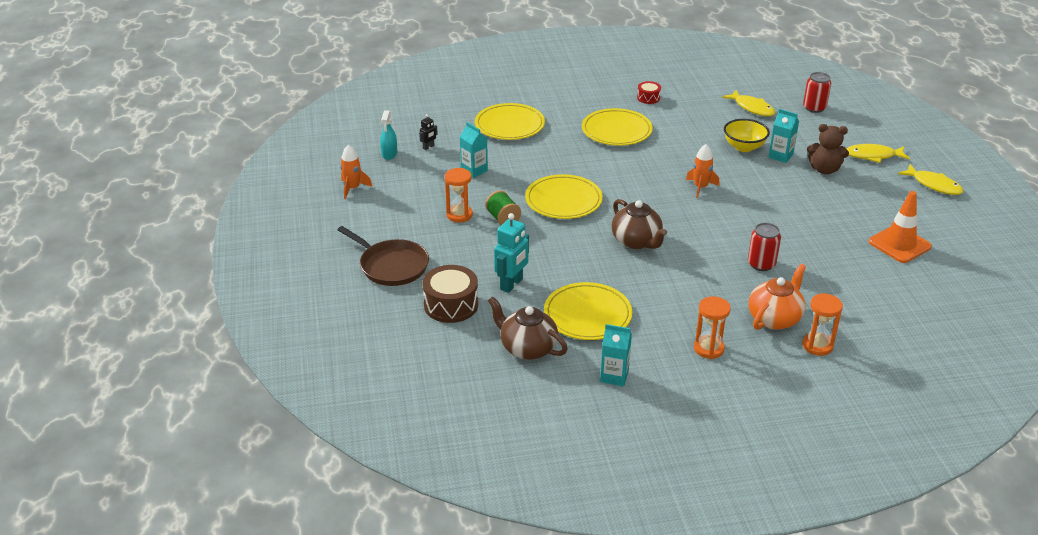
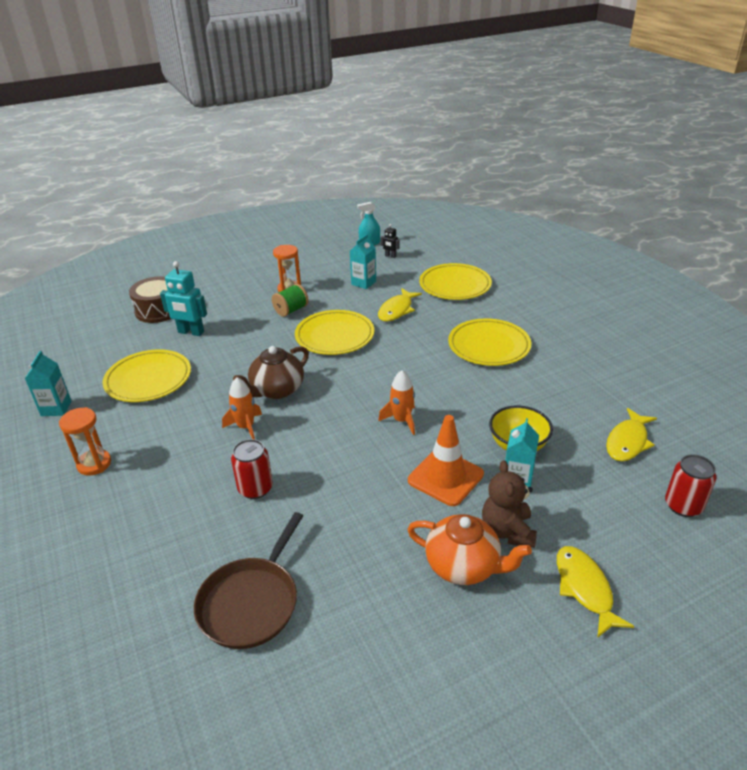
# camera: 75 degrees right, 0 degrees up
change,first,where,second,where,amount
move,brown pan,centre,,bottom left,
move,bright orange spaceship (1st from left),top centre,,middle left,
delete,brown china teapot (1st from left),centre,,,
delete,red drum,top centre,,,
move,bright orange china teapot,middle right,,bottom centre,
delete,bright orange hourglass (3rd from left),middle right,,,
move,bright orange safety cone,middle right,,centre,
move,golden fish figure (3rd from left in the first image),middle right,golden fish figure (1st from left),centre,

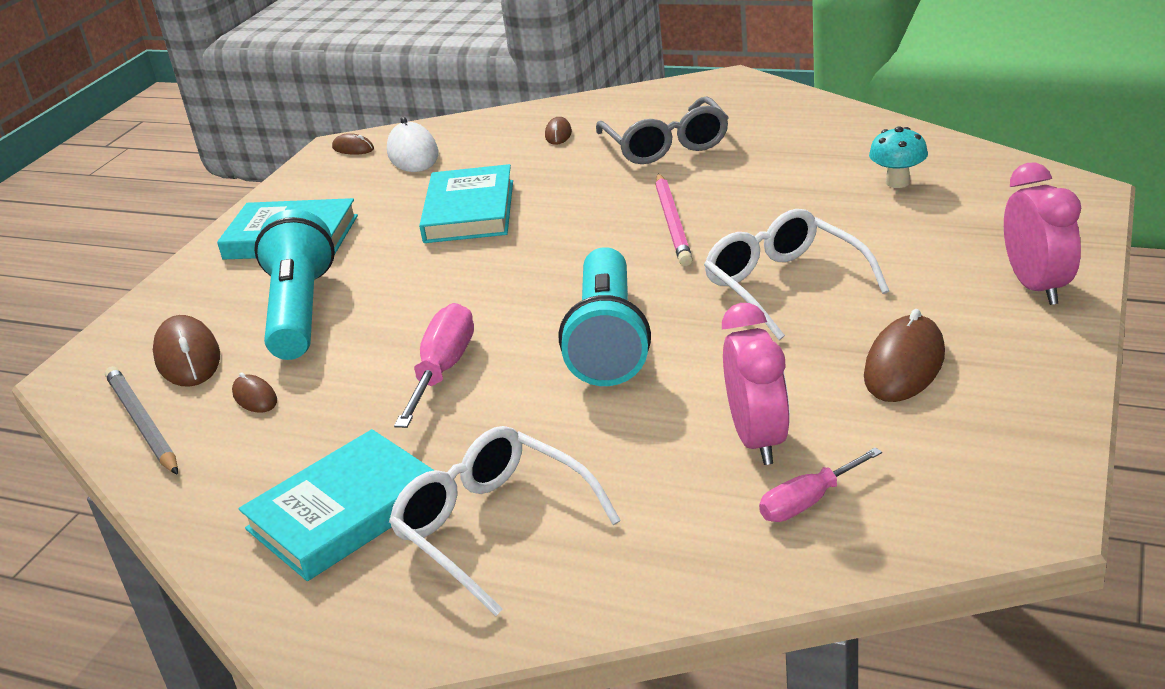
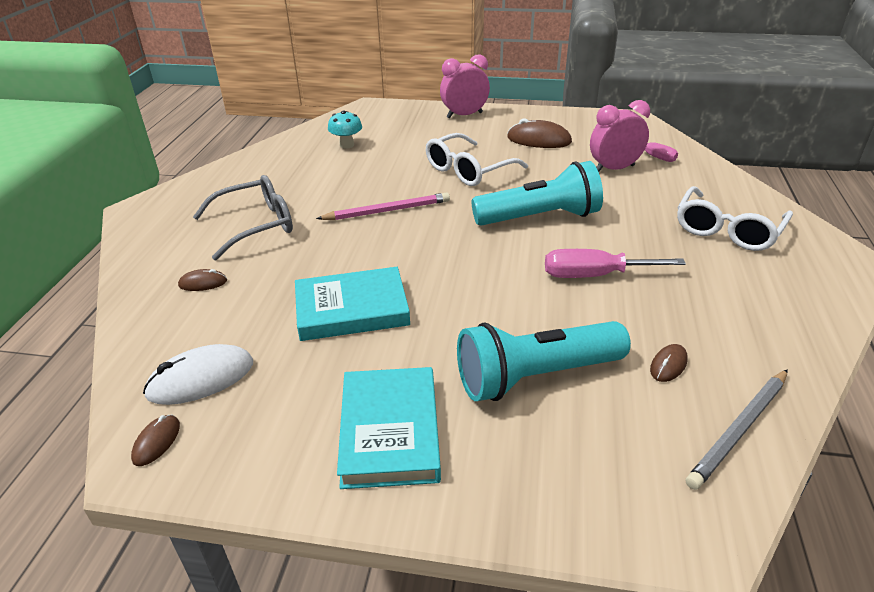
# camera: 105 degrees left, 5 degrees up
change,first,where,second,where,amount
delete,brown mouse (1st from left),middle left,,,
delete,aqua hardcover (2nd from left),bottom left,,,

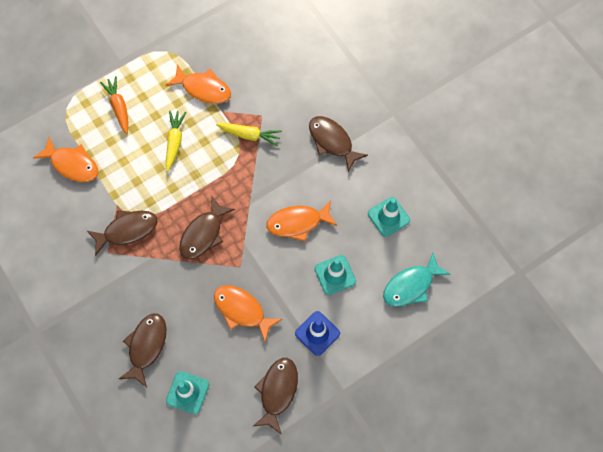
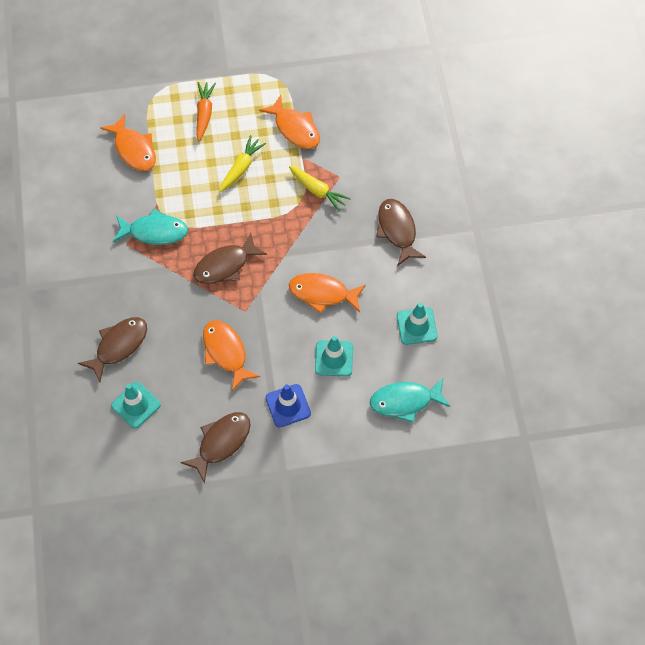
# camera: 25 degrees right, 5 degrees down
change,first,where,second,where,amount
recolor,brown fish figure (1st from left),middle left,aqua fish figure (1st from left),middle left,

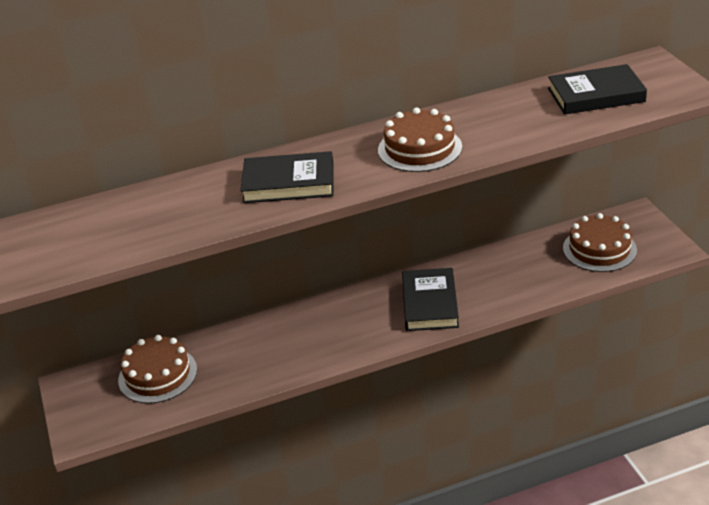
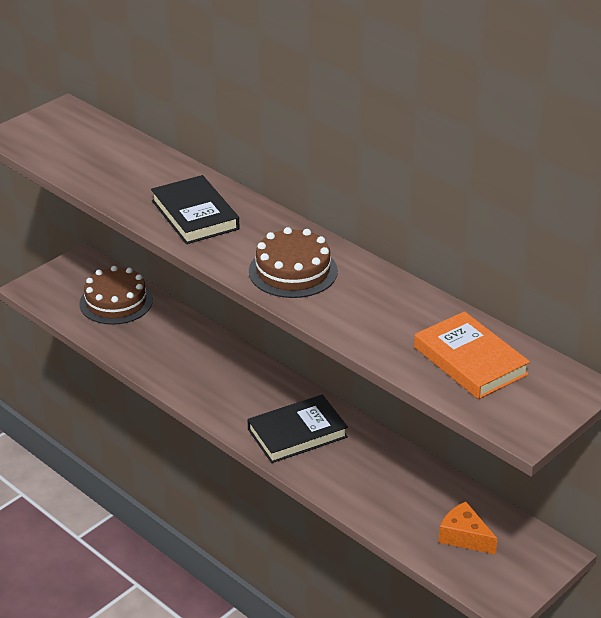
# camera: 60 degrees right, 0 degrees up
change,first,where,second,where,amount
recolor,ebony hardcover (3rd from left),top right,bright orange hardcover,middle right,
replace,brown cake (3rd from left),middle right,bright orange cheese wedge,bottom right,

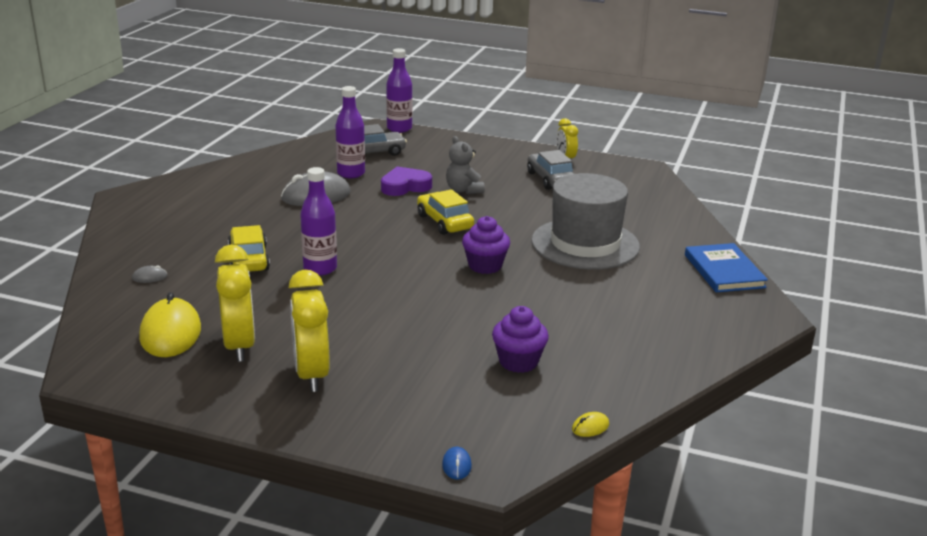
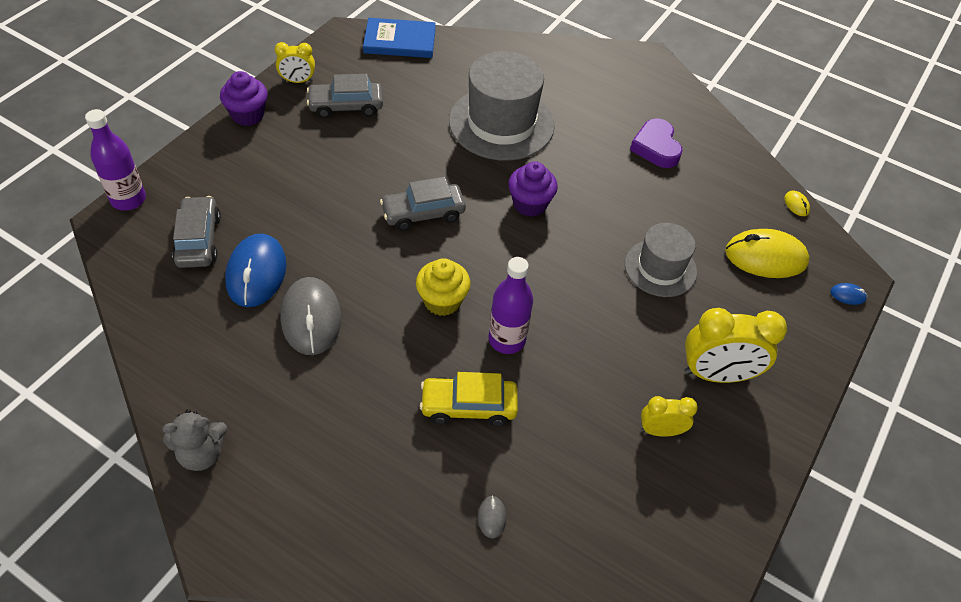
# camera: 80 degrees left, 25 degrees up
change,first,where,second,where,amount
move,golden mouse (1st from left),middle left,,middle right,
resize,golden bedside clock (1st from left in the first image),middle left,golden bedside clock (2nd from left),bottom right,x0.56
replace,royal purple drink bottle (2nd from left),top centre,cobalt mouse (1st from left),middle left,
move,royal purple love heart,centre,,top right,
recolor,golden car (2nd from left),centre,gray car (3rd from left),centre,
move,gray teddy bear,top centre,,bottom left,
move,royal purple cupcake (2nd from left in the first image),centre,royal purple cupcake (1st from left),top left,
move,cobalt hardcover,middle right,,top centre,
insert,,,golden cupcake,centre,
insert,,,gray top hat (2nd from left),middle right,

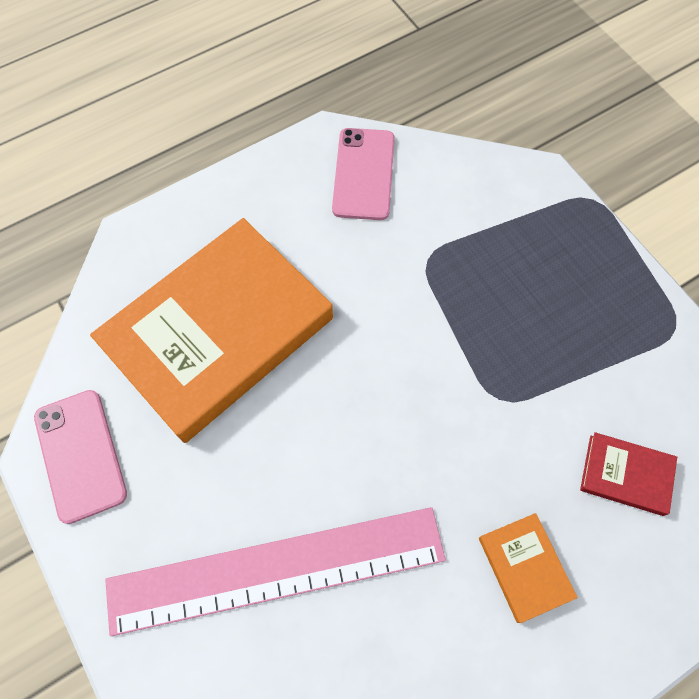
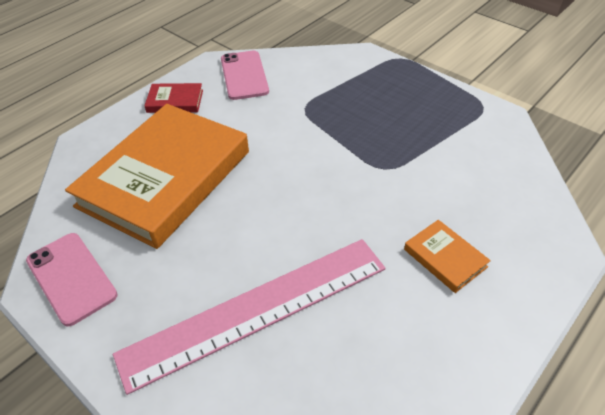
# camera: 15 degrees left, 20 degrees down
change,first,where,second,where,amount
move,red hardcover,bottom right,,top left,

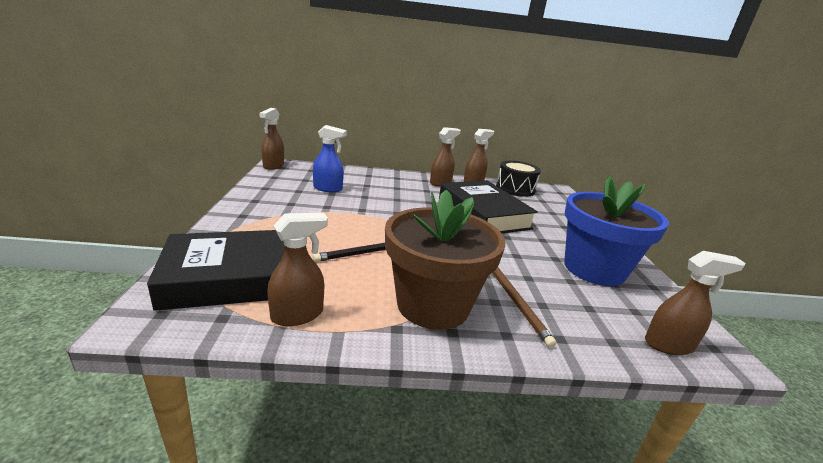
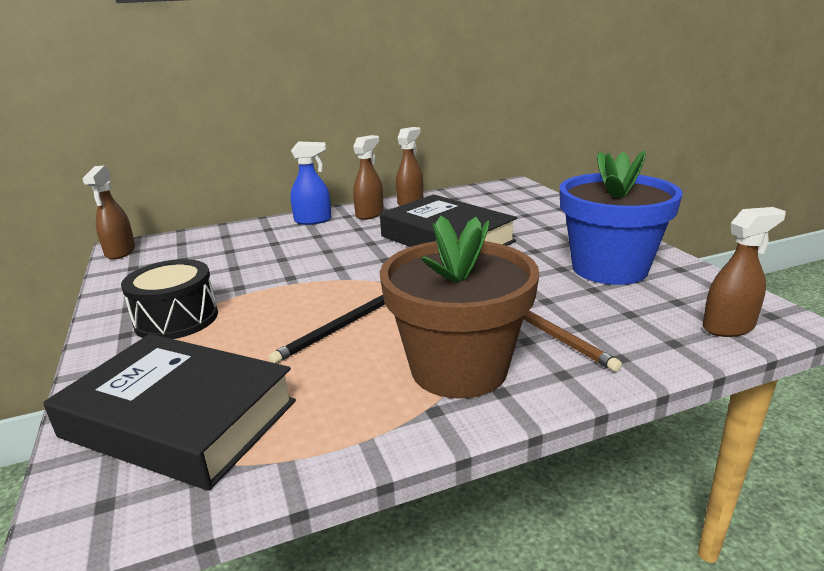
# camera: 15 degrees left, 0 degrees up
change,first,where,second,where,amount
rotate,ebony hardcover (1st from left),middle left,,bottom left,60 degrees clockwise
delete,brown sprayer (2nd from left),centre,,,
move,cobalt sprayer,centre,,top centre,
move,ebony drum,centre,,middle left,

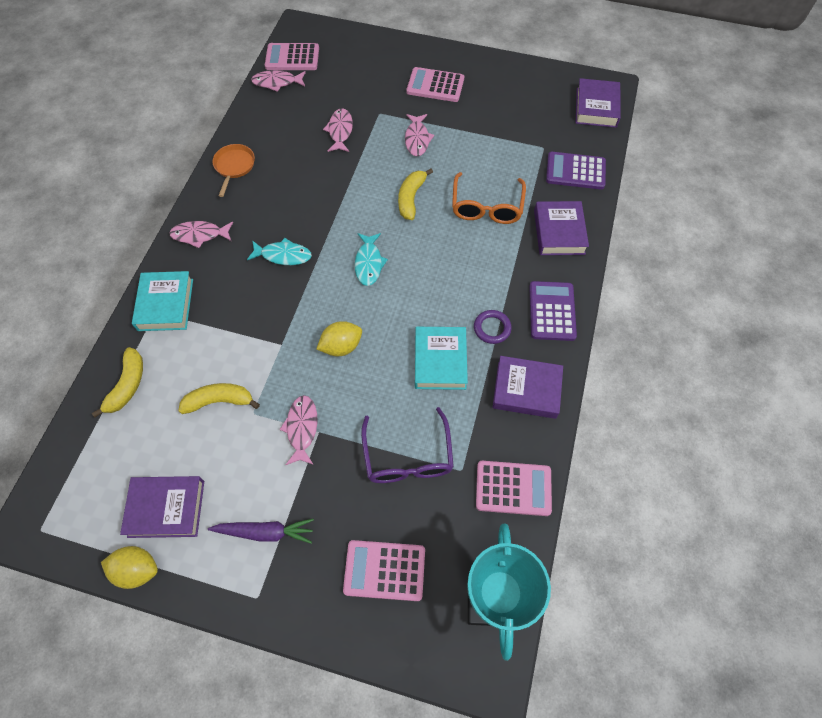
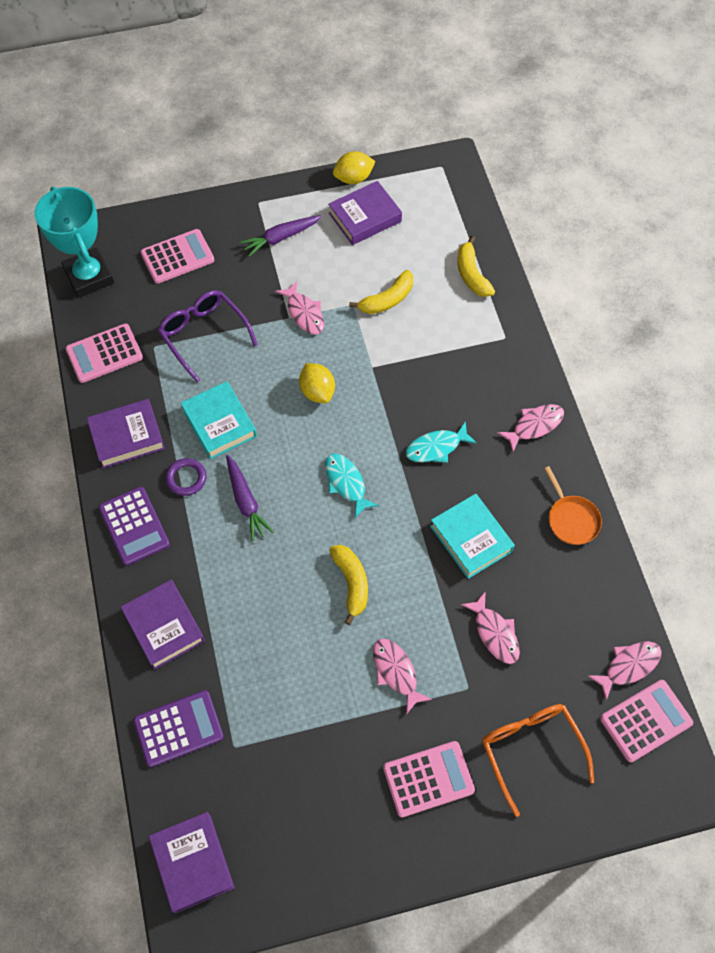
# camera: 150 degrees right, 0 degrees up
change,first,where,second,where,amount
move,aqua hardcover (1st from left in the first image),middle left,aqua hardcover (2nd from left),centre,
rotate,golden toy lemon (2nd from left in the first image),centre,golden toy lemon (1st from left),centre,60 degrees counterclockwise
move,bright orange eyeglasses,top centre,,bottom right,
insert,,,royal purple toy carrot (1st from left),centre,

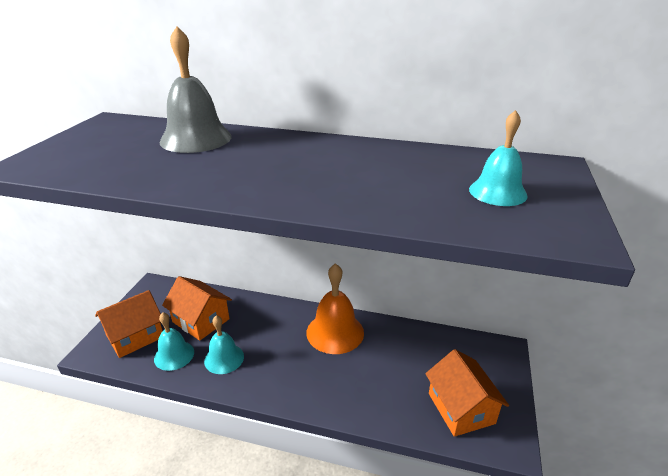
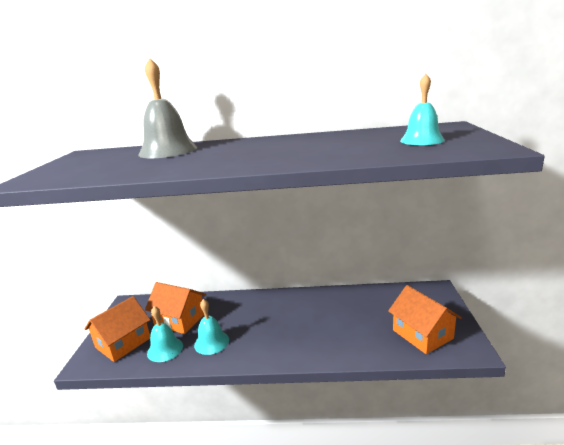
# camera: 10 degrees left, 10 degrees down
change,first,where,second,where,amount
delete,bright orange bell,centre,,,

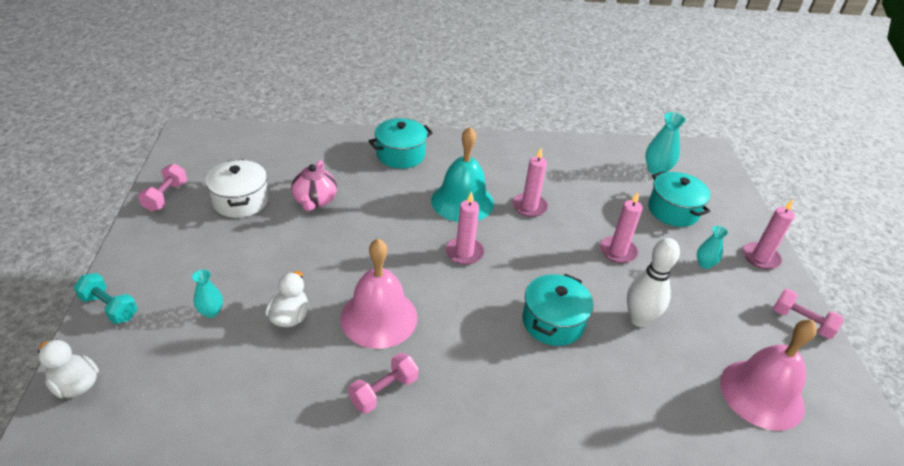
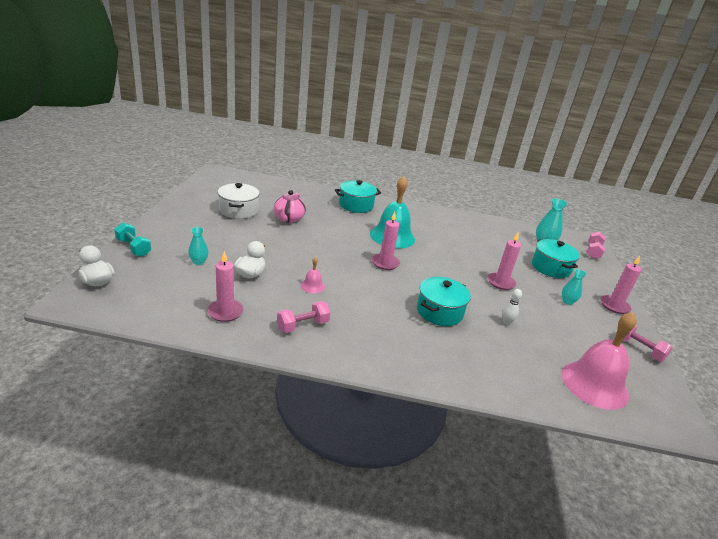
# camera: 10 degrees right, 10 degrees down
change,first,where,second,where,amount
move,pink hand weight (1st from left in the first image),middle left,pink hand weight (2nd from left),middle right,
resize,pink bell (1st from left),centre,,centre,x0.44
move,pink pillar candle (2nd from left in the first image),centre,pink pillar candle (1st from left),middle left,
resize,pure white bowling pin,middle right,,middle right,x0.50

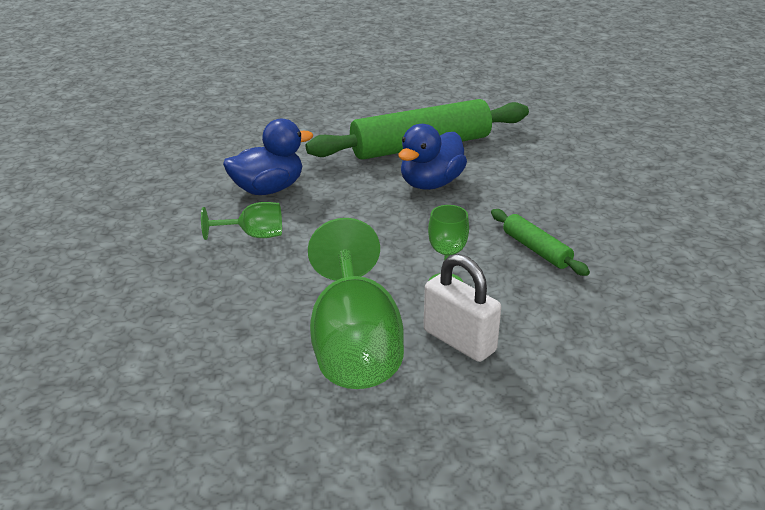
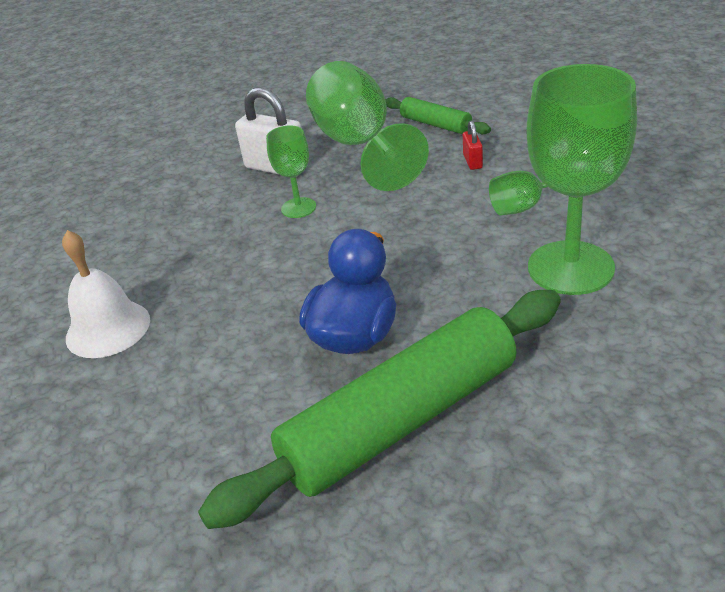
# camera: 170 degrees right, 5 degrees up
change,first,where,second,where,amount
replace,cobalt duck (1st from left),top centre,leaf-green goblet (4th from left),top right,
move,leaf-green rolling pin (2nd from left),middle right,,top centre,
insert,,,pure white bell,middle left,
insert,,,red lock,top centre,

